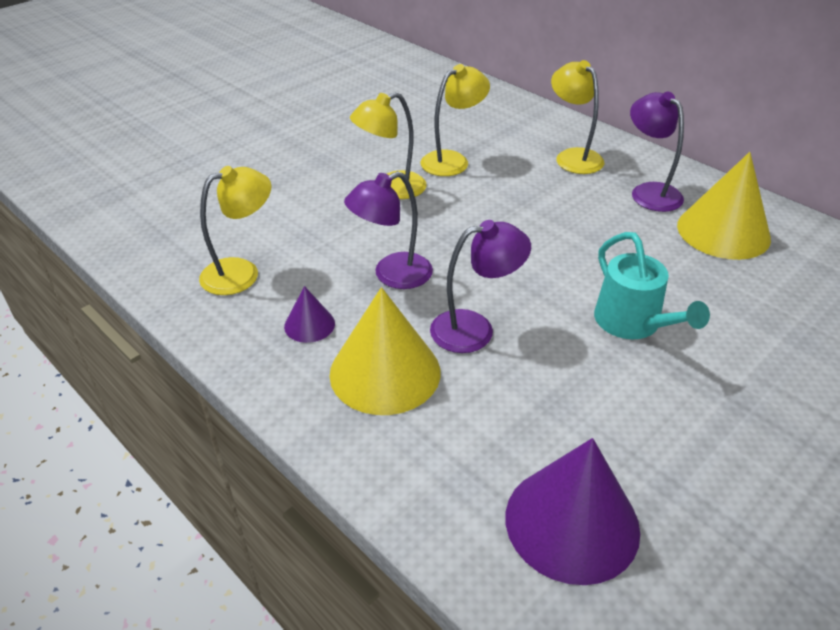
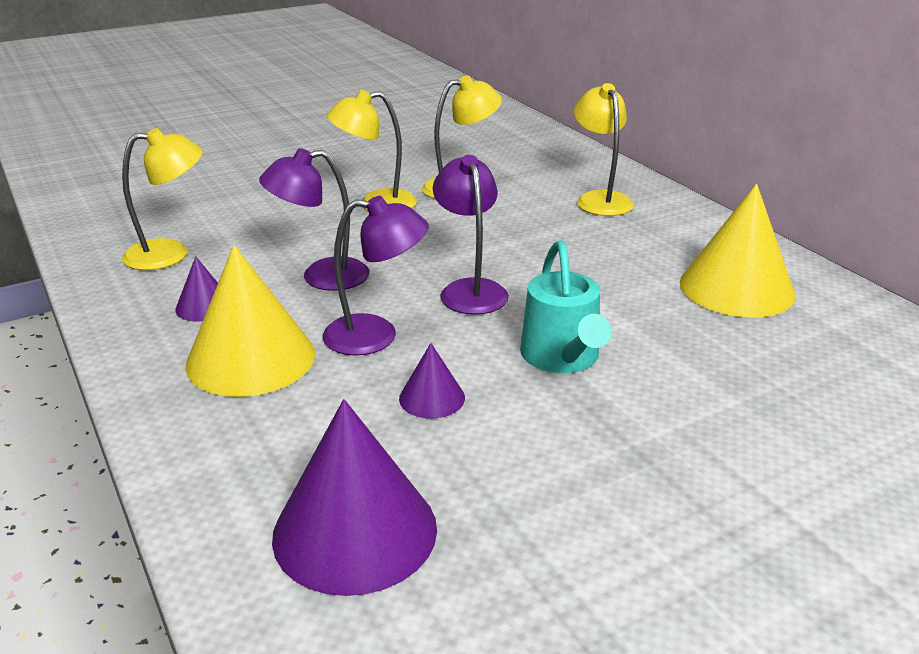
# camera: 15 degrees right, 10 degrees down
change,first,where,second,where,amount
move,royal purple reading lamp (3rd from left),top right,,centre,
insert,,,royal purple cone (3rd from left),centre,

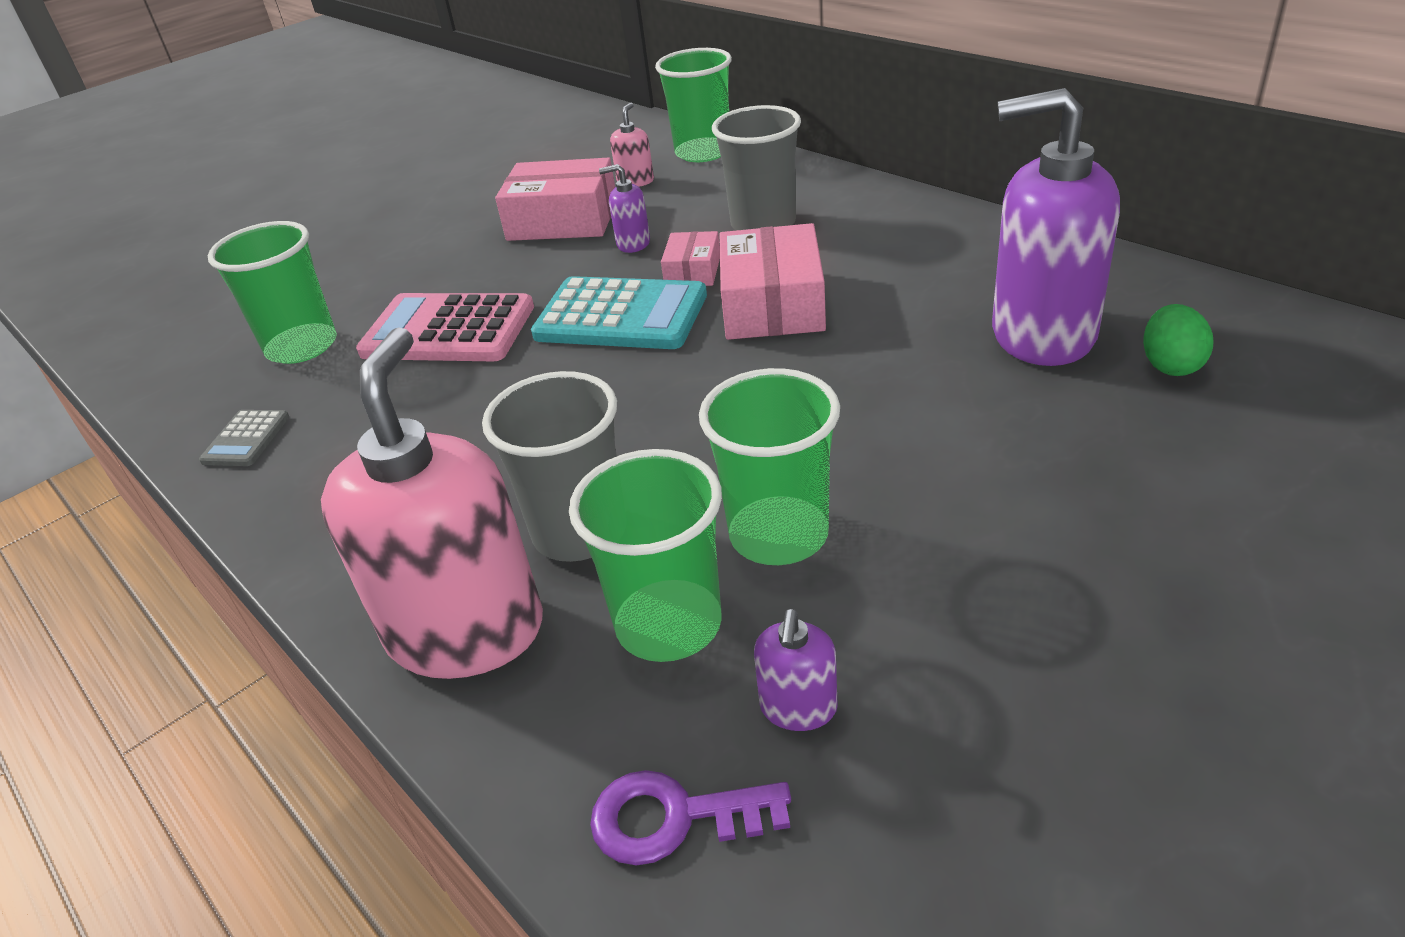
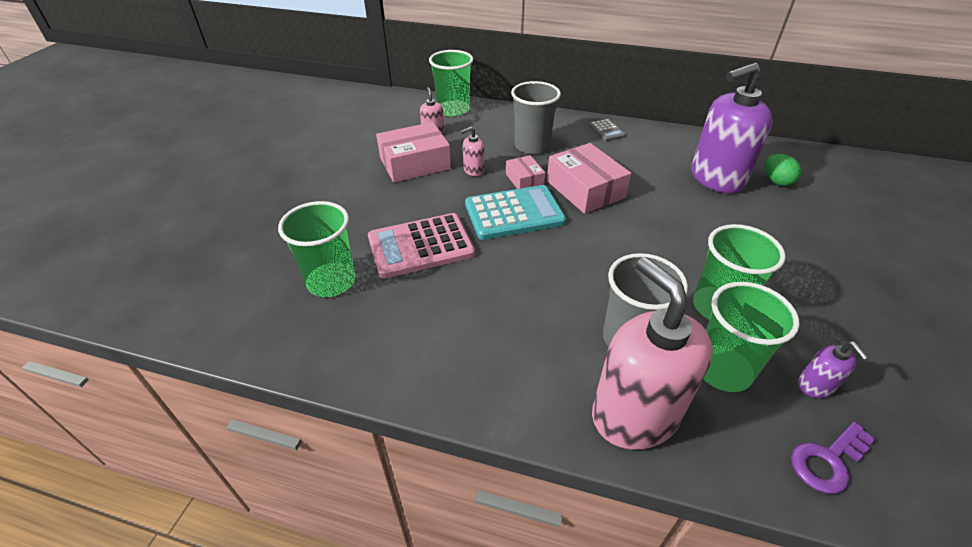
# camera: 35 degrees left, 5 degrees up
change,first,where,second,where,amount
move,gray pocket calculator,middle left,,top centre,
recolor,royal purple pump bottle (1st from left),top centre,pink pump bottle (2nd from left),top centre,

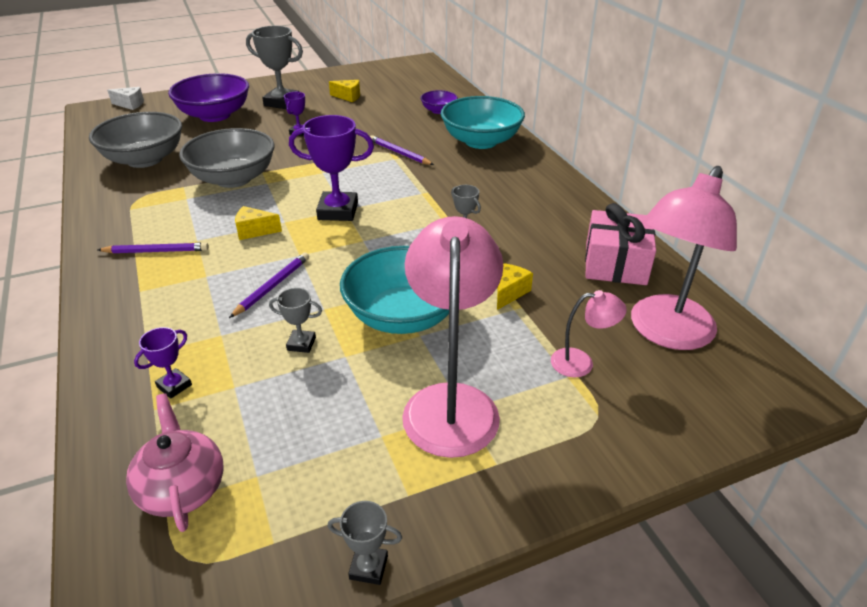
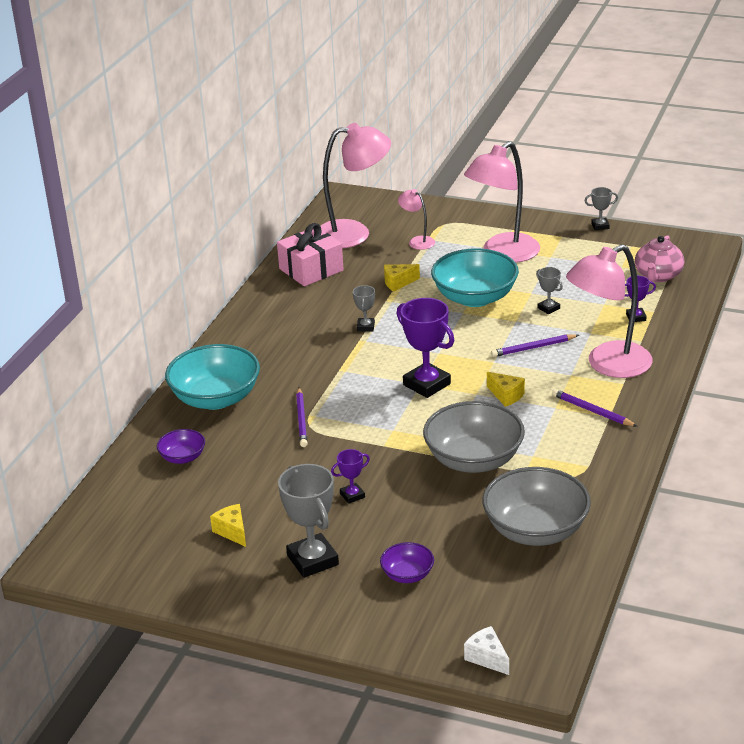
# camera: 135 degrees left, 5 degrees down
change,first,where,second,where,amount
resize,royal purple bowl (1st from left in the first image),top left,royal purple bowl (2nd from left),bottom centre,x0.49
rotate,gray award cup (3rd from left in the first image),bottom centre,gray award cup (4th from left),top right,60 degrees counterclockwise
insert,,,pink reading lamp (4th from left),middle right,

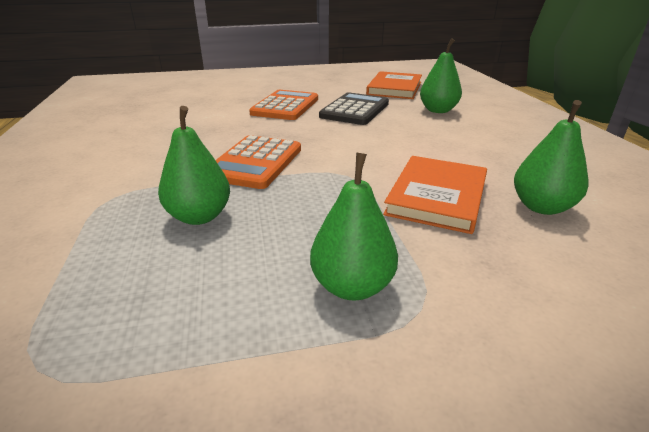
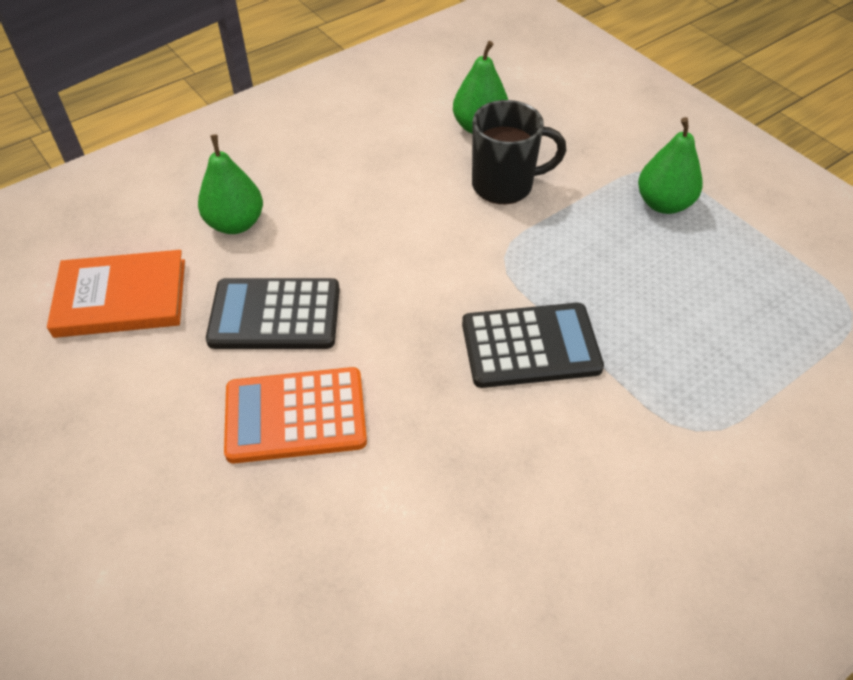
# camera: 115 degrees left, 20 degrees up
change,first,where,second,where,amount
delete,leaf-green toy pear (1st from left),middle left,,,
recolor,bright orange pocket calculator (1st from left),centre,ebony pocket calculator (2nd from left),centre,
replace,bright orange hardcover (2nd from left),middle right,ebony coffee mug,top centre,

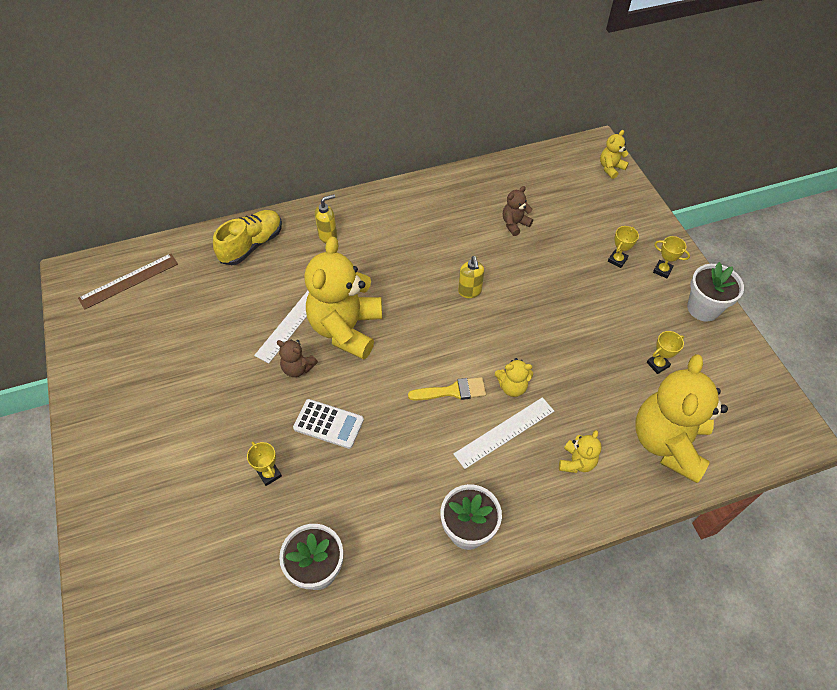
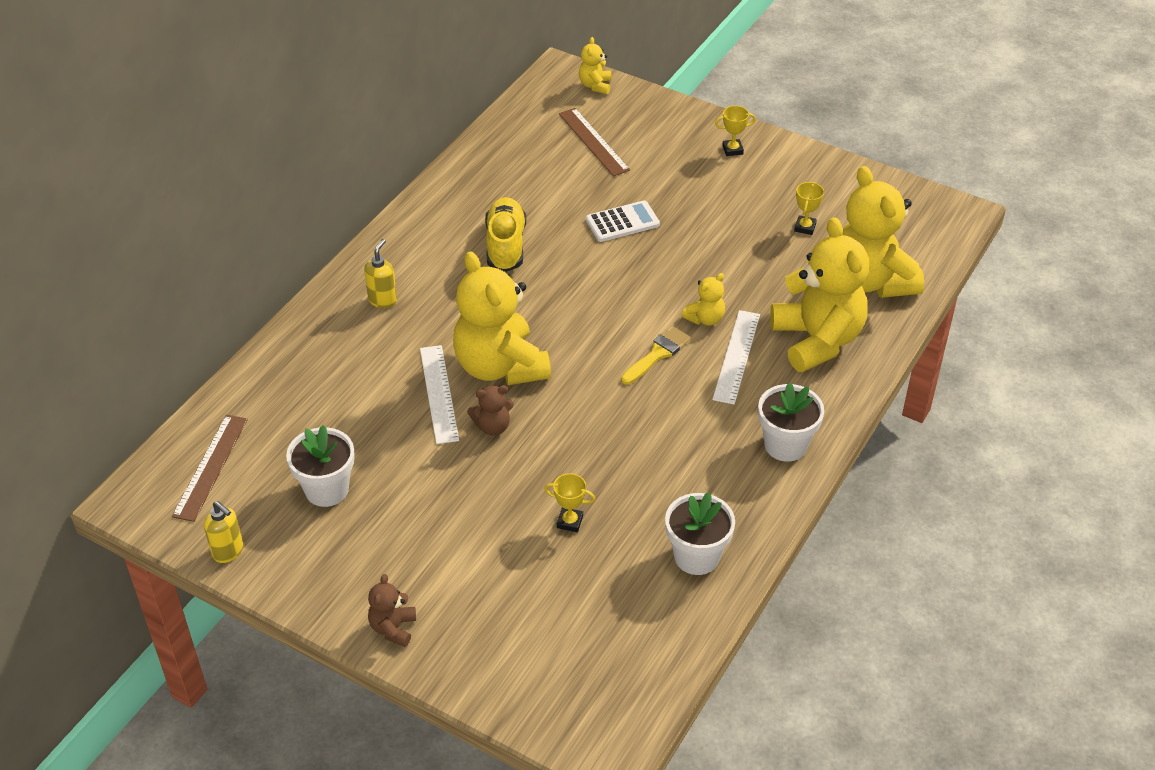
# camera: 40 degrees left, 10 degrees down
change,first,where,second,where,amount
move,golden sneaker,middle left,,top centre,
move,pure white pocket calculator,centre,,top centre,
move,golden pump bottle (2nd from left in the first image),centre,golden pump bottle (1st from left),bottom left,
move,brown teddy bear (2nd from left in the first image),top centre,brown teddy bear (1st from left),bottom centre,
resize,golden teddy bear (3rd from left in the first image),middle right,golden teddy bear (4th from left),middle right,x2.27
delete,golden award cup (2nd from left),middle right,,,
move,pure white plant pot (3rd from left in the first image),middle right,pure white plant pot (1st from left),middle left,
insert,,,brown measuring stick (2nd from left),top centre,

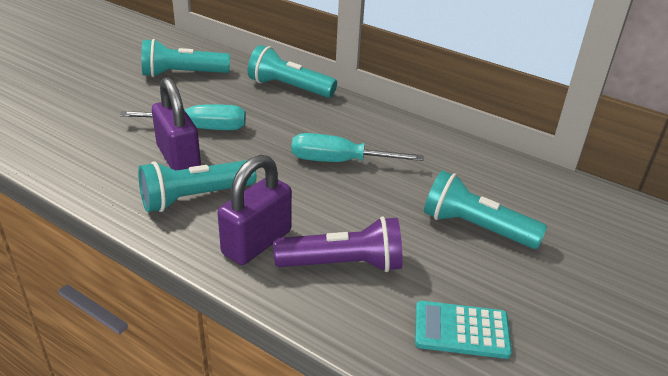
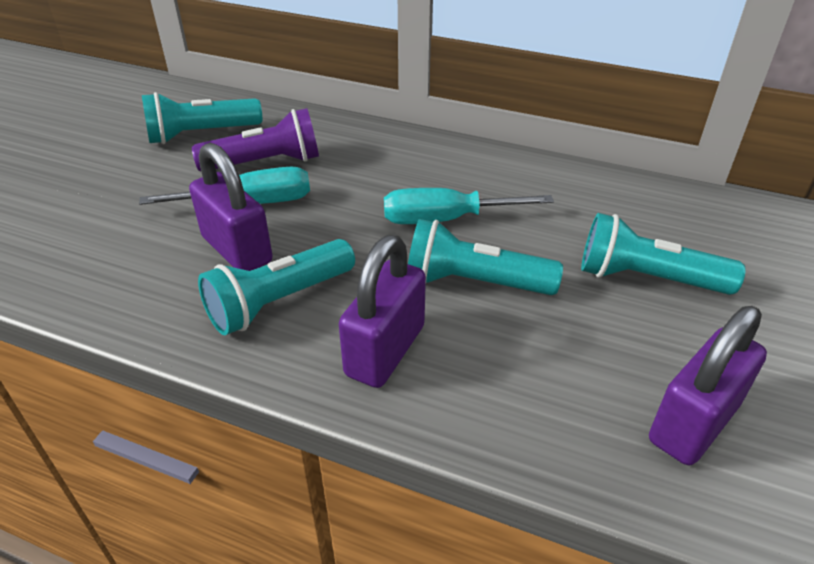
# camera: 10 degrees left, 5 degrees up
change,first,where,second,where,amount
move,aqua flashlight (3rd from left),top centre,,centre,
move,royal purple flashlight,centre,,top left,
replace,aqua pocket calculator,bottom right,royal purple lock (3rd from left),bottom right,

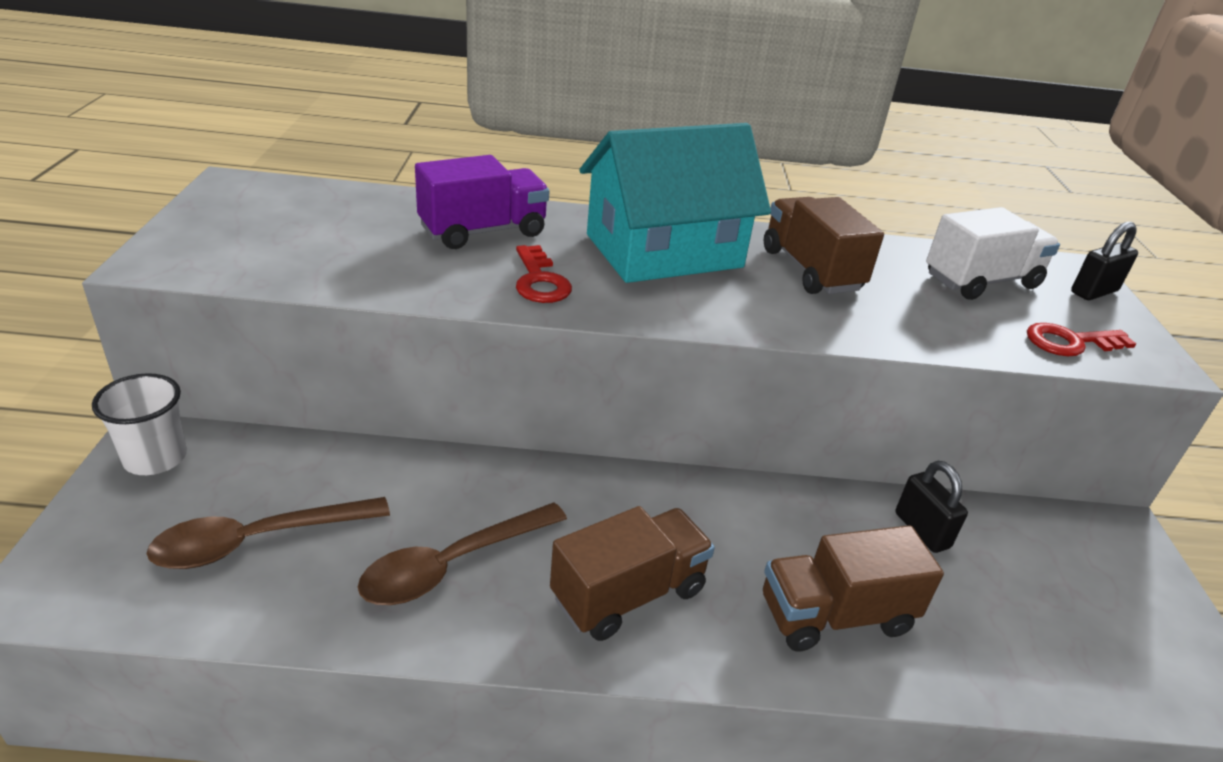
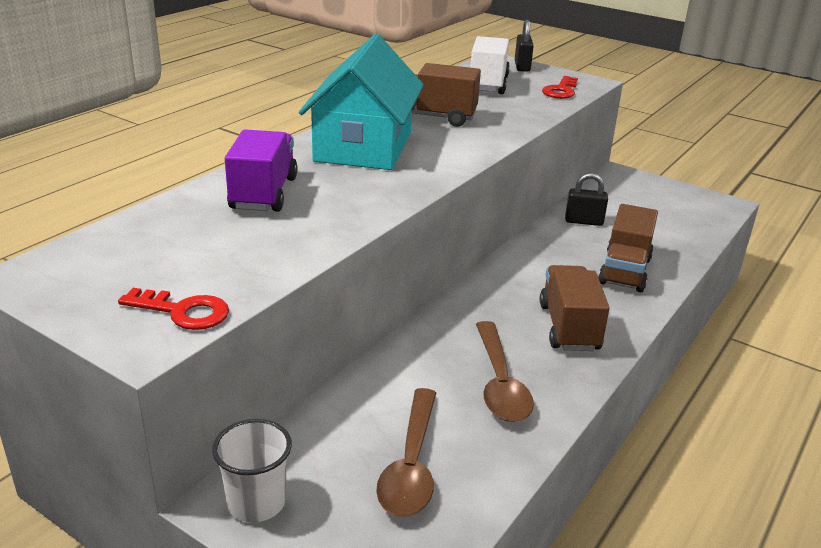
# camera: 55 degrees left, 5 degrees down
change,first,where,second,where,amount
move,red door key (1st from left),centre,,middle left,

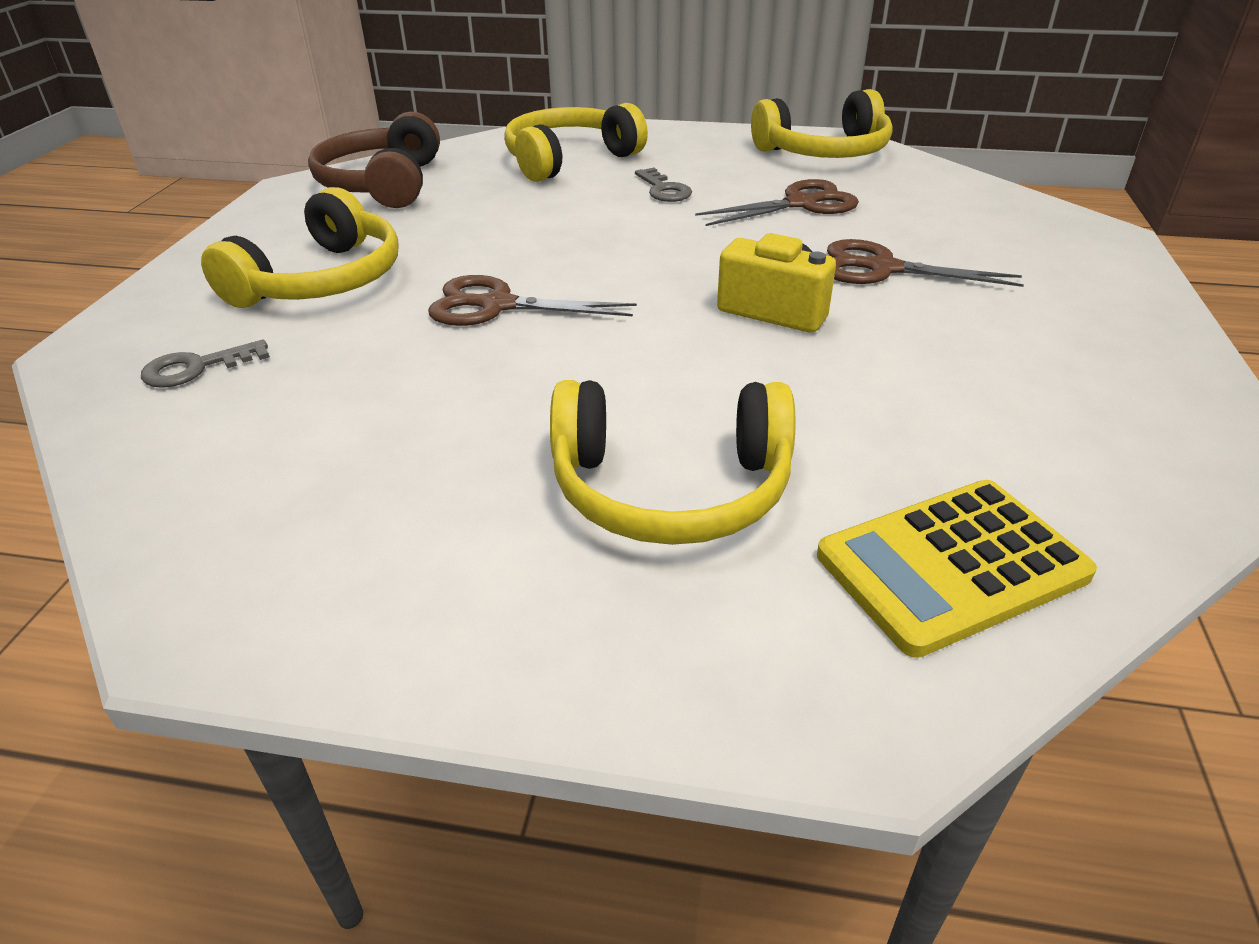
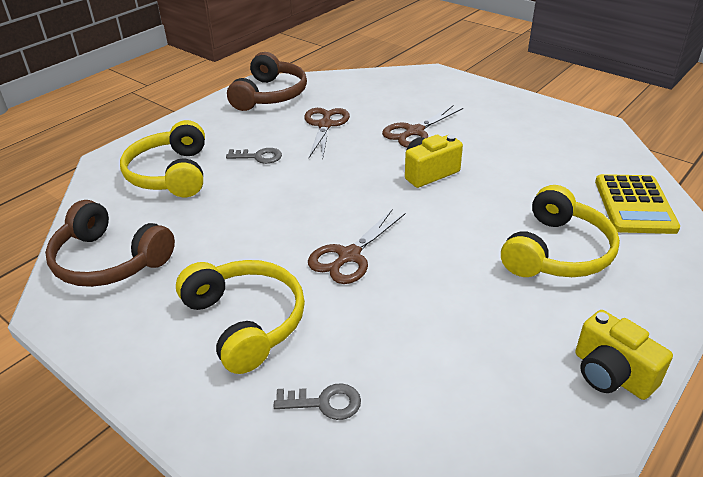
# camera: 60 degrees left, 0 degrees up
change,first,where,second,where,amount
rotate,gray door key (1st from left in the first image),middle left,gray door key (2nd from left),bottom centre,90 degrees counterclockwise
recolor,golden over-ear headphones (4th from left),top centre,brown over-ear headphones (2nd from left),top centre,
insert,,,golden photo camera (2nd from left),bottom right,

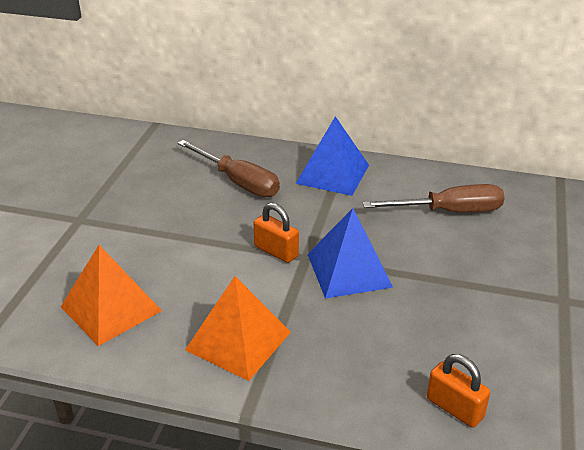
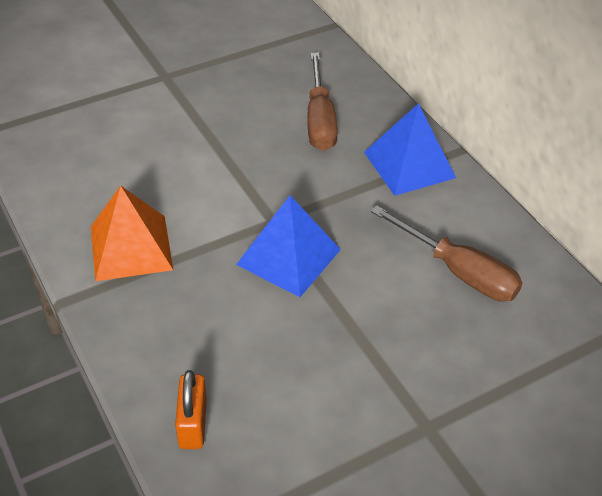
# camera: 45 degrees right, 10 degrees up
change,first,where,second,where,amount
delete,bright orange solid pyramid (1st from left),middle left,,,
delete,bright orange lock (1st from left),centre,,,

